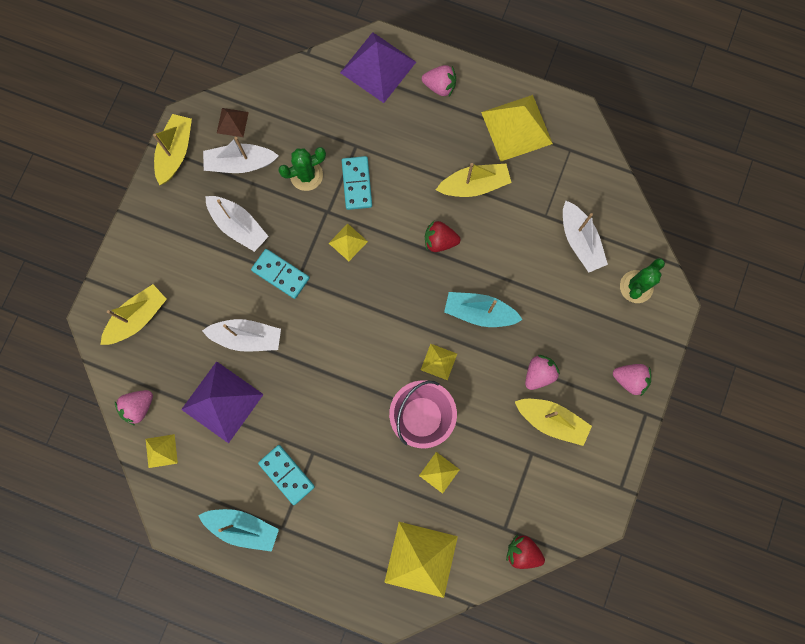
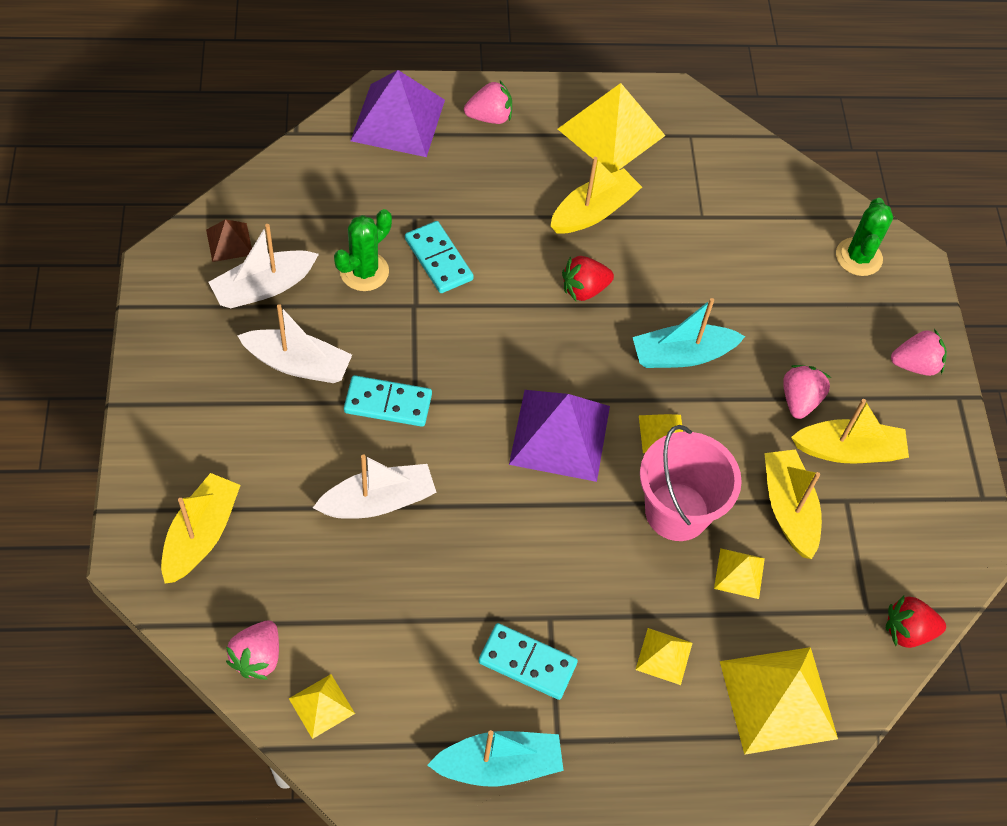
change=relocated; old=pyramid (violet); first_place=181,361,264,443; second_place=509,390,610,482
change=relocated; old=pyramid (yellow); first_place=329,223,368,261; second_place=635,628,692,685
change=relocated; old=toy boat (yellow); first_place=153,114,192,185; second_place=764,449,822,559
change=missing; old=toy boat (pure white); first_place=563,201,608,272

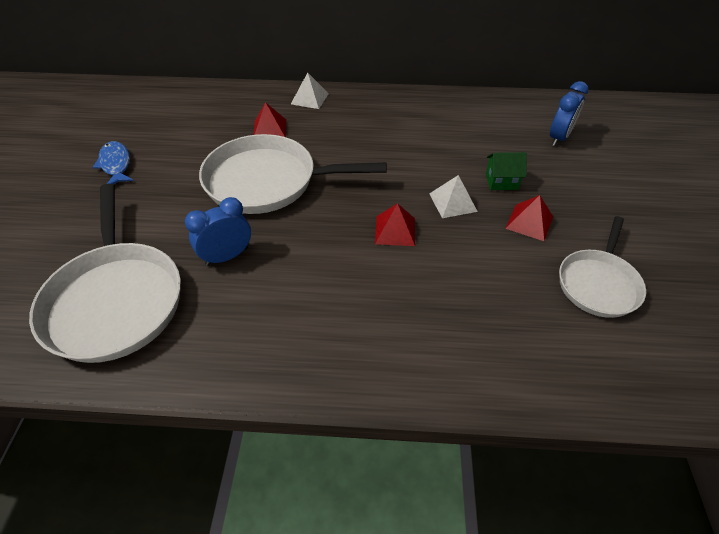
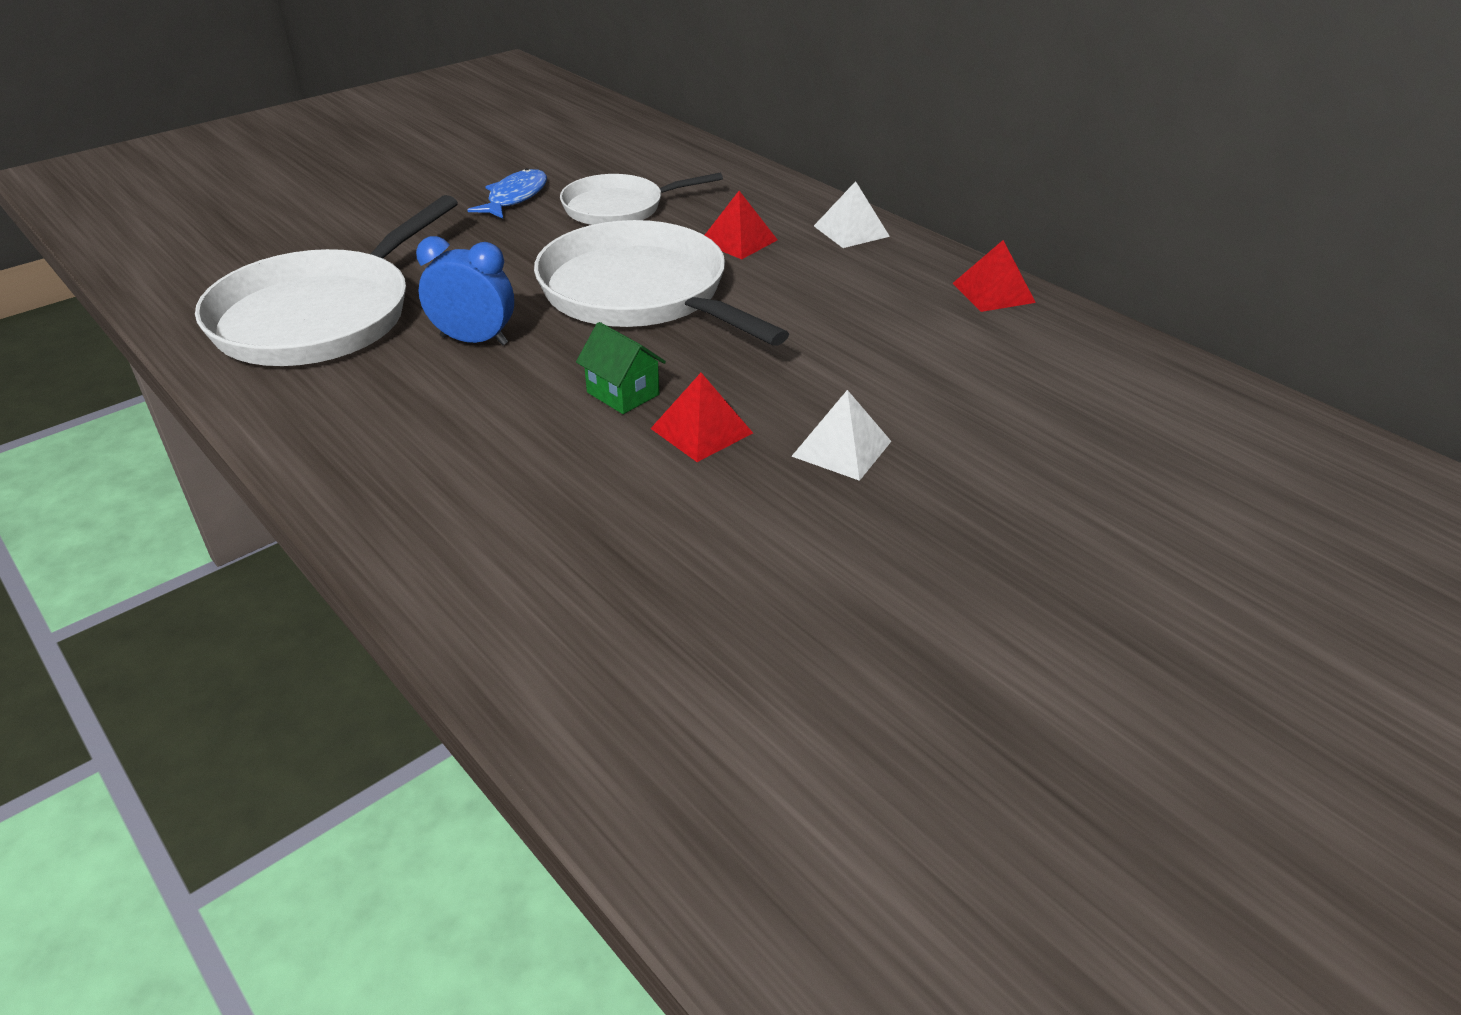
change=relocated; old=pan (pure white); first_place=559,216,646,318; second_place=560,172,723,225
change=relocated; old=cottage (leaf-green); first_place=486,152,527,190; second_place=576,322,666,414
change=relocated; old=pyramid (red); first_place=505,195,553,241; second_place=953,240,1036,312
change=missing; old=alarm clock (royal blue); first_place=550,81,588,146

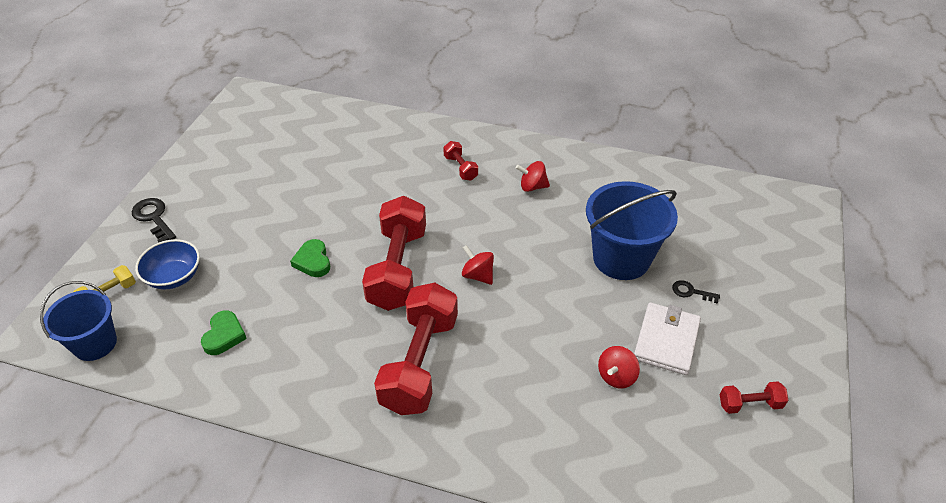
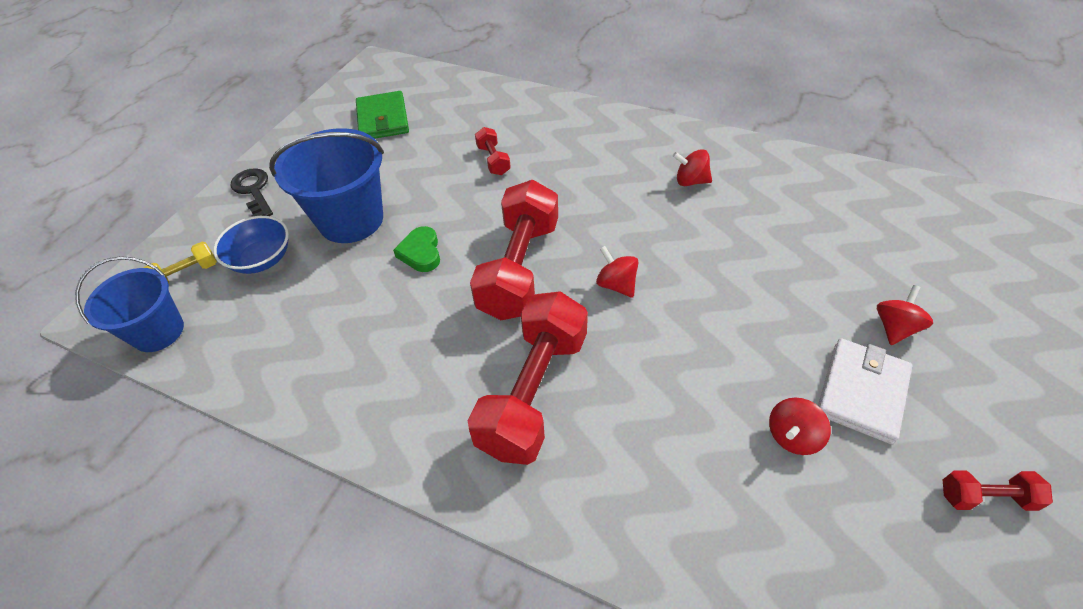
change=relocated; old=pail (royal blue); first_place=586,181,678,280; second_place=269,128,384,243
change=appeared; new=card wallet (leaf-green); second_place=356,91,409,139
change=relocated; old=free weight (red); first_place=443,141,478,181; second_place=475,127,511,175
change=exchanged; old=latchkey (jet-black); new=toy top (red); first_place=672,280,720,304; second_place=877,285,933,345
change=missing; old=heart shape (leaf-green); first_place=201,310,247,355

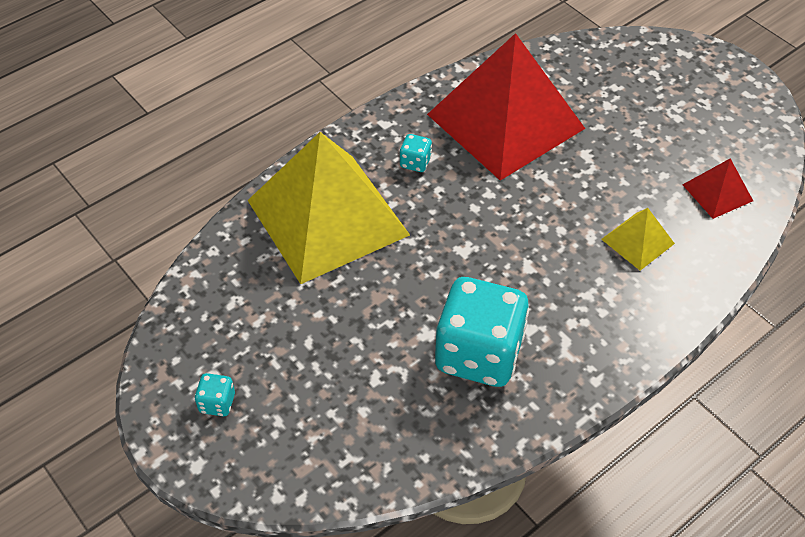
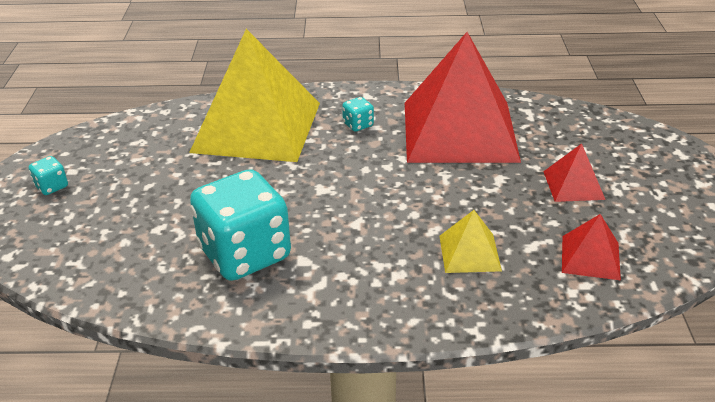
change=appeared; new=pyramid (red); second_place=543,143,606,202

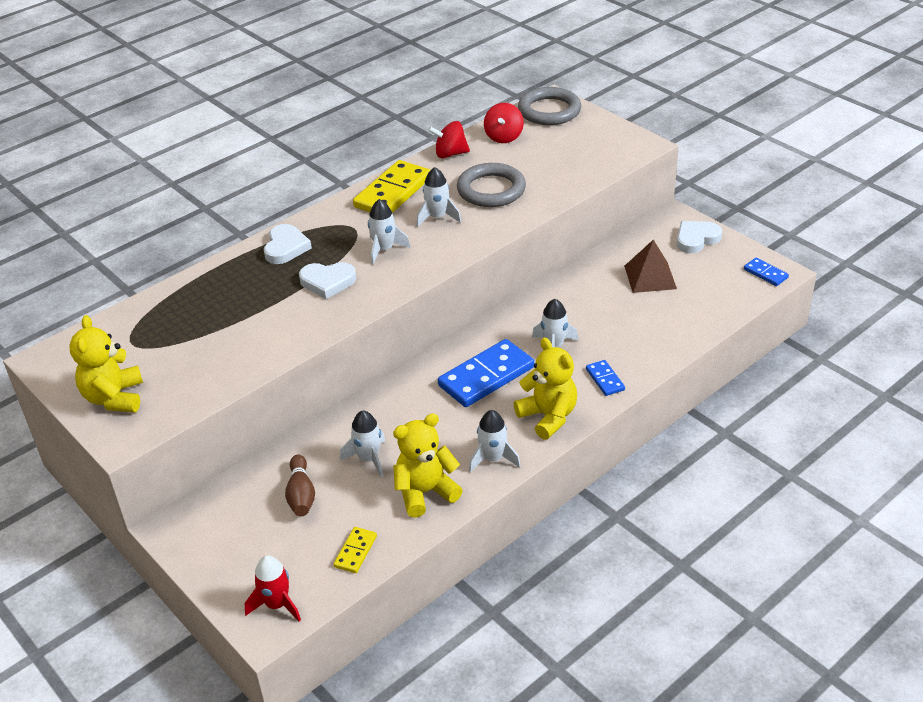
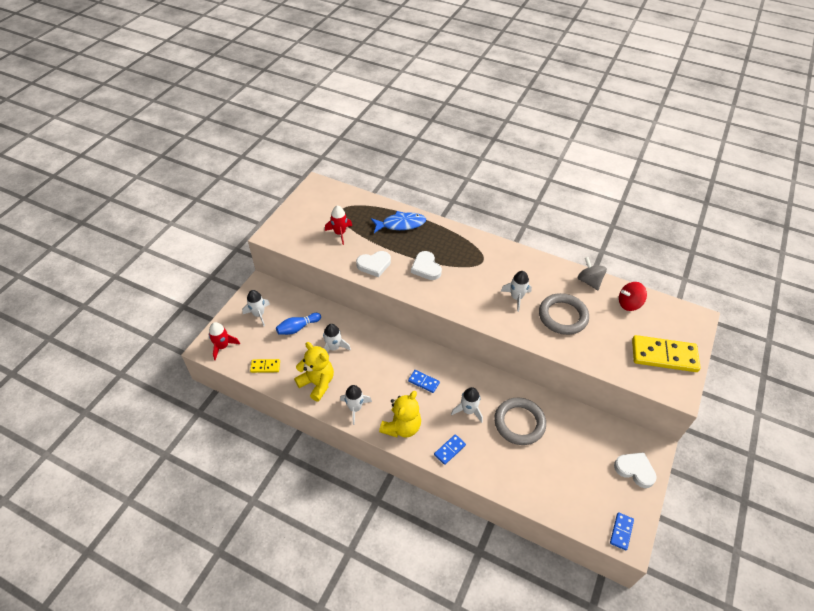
change=relocated; old=rocket (pure white); first_place=368,199,411,265; second_place=242,290,270,326
change=colour; old=skittle (russet); new=skittle (royal blue); first_place=285,454,315,516; second_place=276,313,321,335
change=appeared; new=rocket (red); second_place=325,206,352,245
change=relocated; old=heart shape (pure white); first_place=264,224,312,264; second_place=356,251,391,277
change=appeared; new=fish (royal blue); second_place=371,211,426,233
change=size; old=domino (royal blue); first_place=438,339,534,407; second_place=408,370,440,393; factor=0.49
change=relocated; old=hoop (ash-grey); first_place=518,87,581,125; second_place=494,398,546,445
change=colour; old=toy top (red); new=toy top (ash-grey); first_place=428,121,470,158; second_place=578,257,607,290
change=relocated; old=domino (yellow); first_place=353,160,430,213; second_place=632,335,701,372
change=missing; old=stuffed bear (yellow); first_place=70,315,143,413
change=missing; old=pyramid (russet); first_place=624,240,677,293

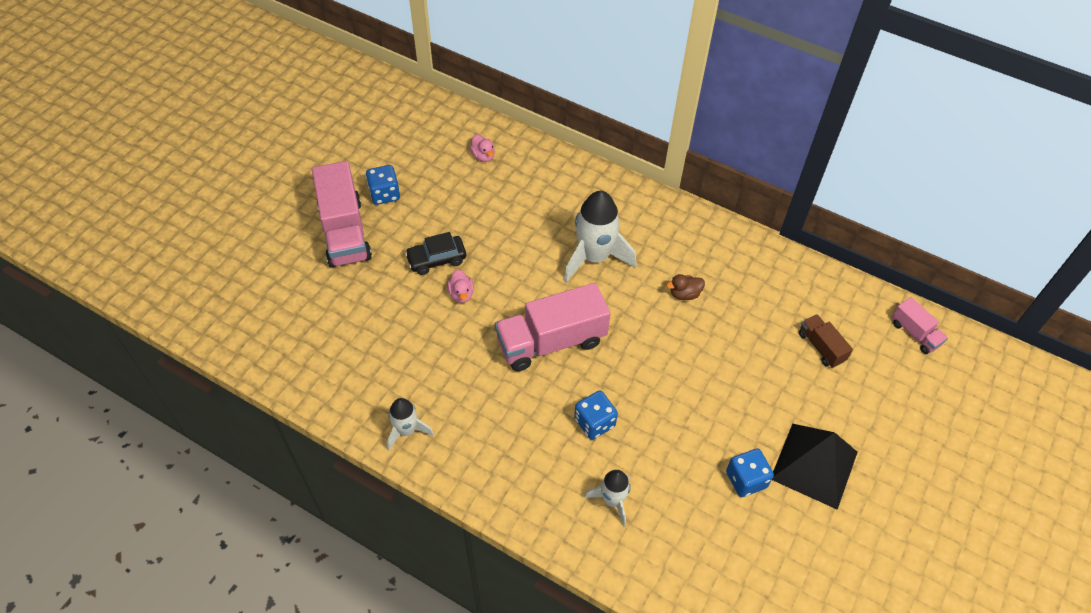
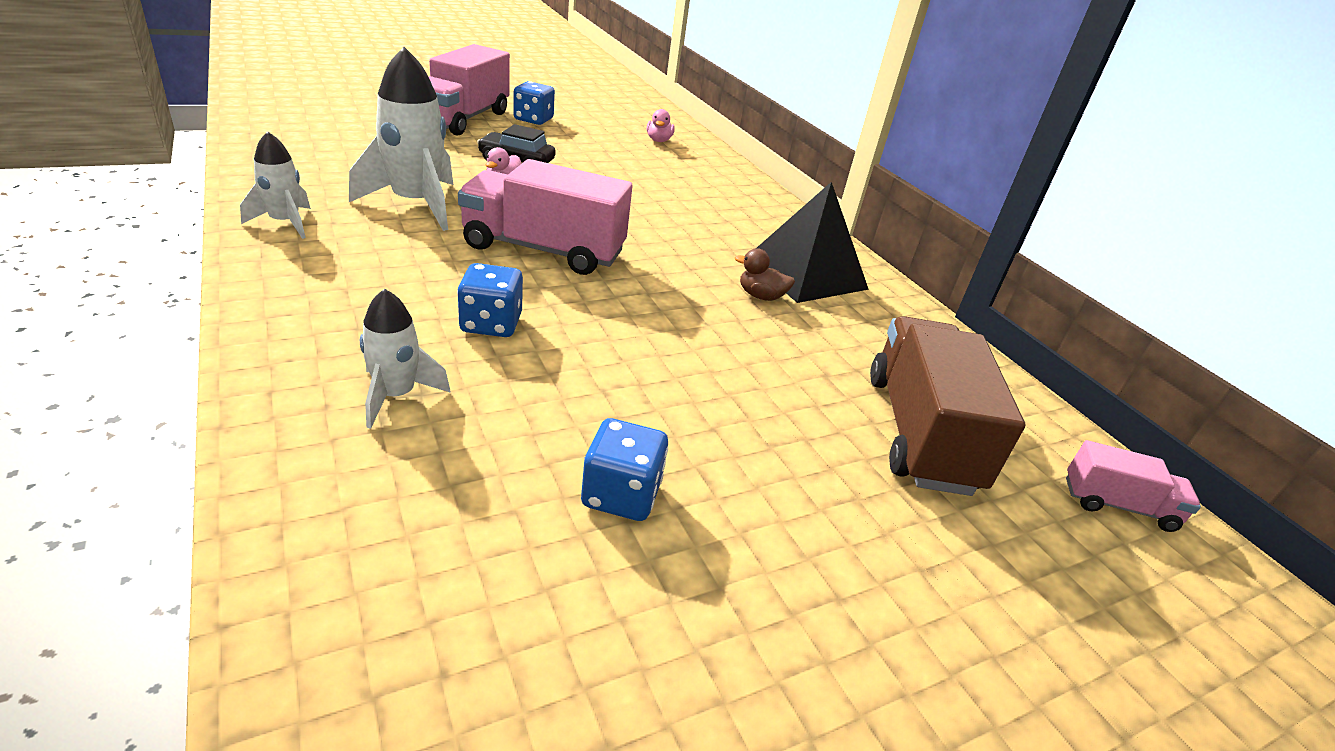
change=relocated; old=rocket (pure white); first_place=564,191,636,282; second_place=349,47,453,231
change=relocated; old=pyramid (jet-black); first_place=772,423,858,510; second_place=757,182,869,303
change=size; old=toy truck (russet); first_place=799,314,853,368; second_place=870,316,1025,496; factor=1.98
change=spun; old=toy truck (rose-pink); first_place=892,297,948,354; second_place=1066,440,1201,532; degrees=-75

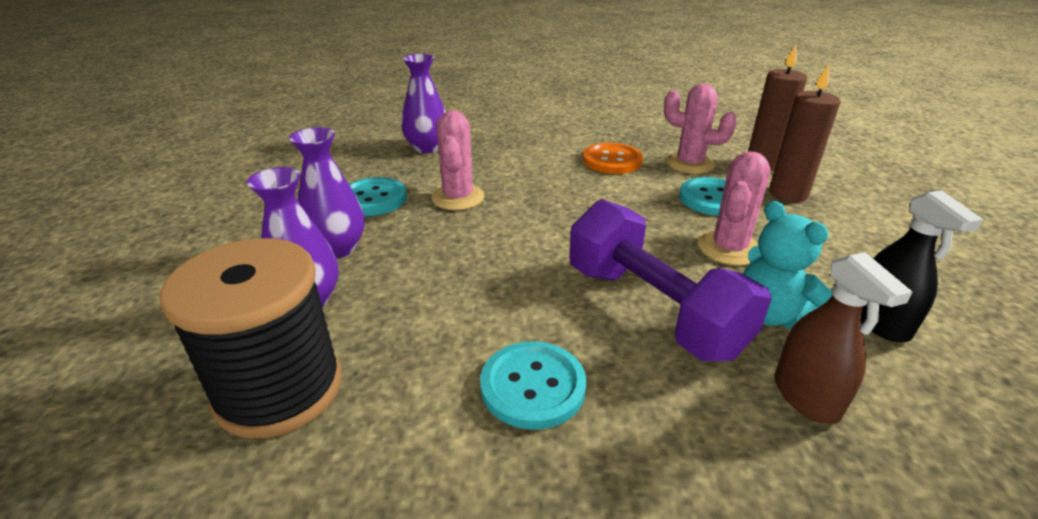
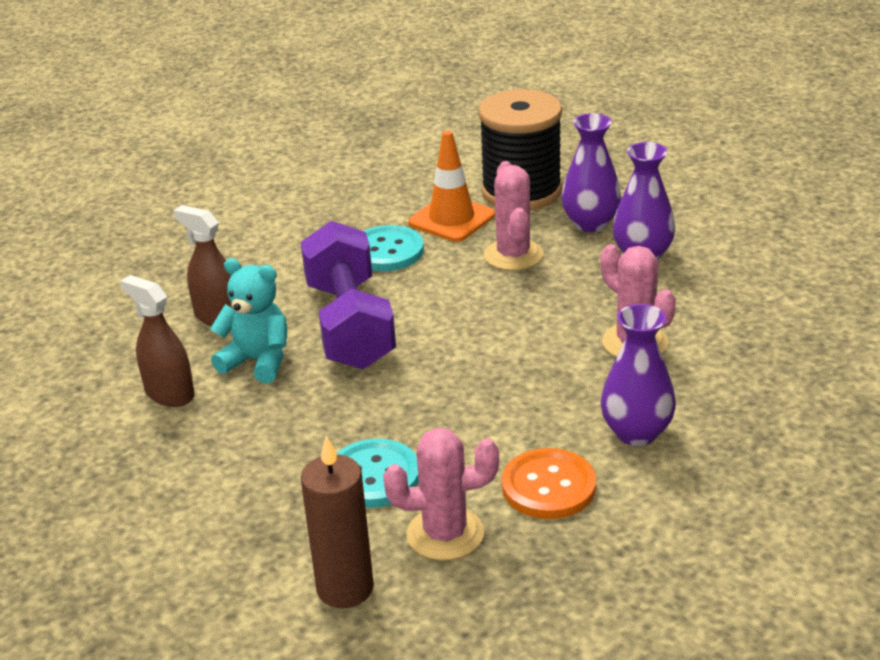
change=colour; old=spray bottle (jet-black); new=spray bottle (russet); first_place=861,190,983,342; second_place=120,275,195,407
change=spun; old=free weight (violet); first_place=569,199,772,361; second_place=301,221,396,369; degrees=60
change=appeared; new=traffic cone (bright orange); second_place=408,130,495,242
change=relocated; old=saguaro cactus (rose-pink); first_place=698,151,771,266; second_place=484,161,543,271
change=relocated; old=vase (violet); first_place=401,54,446,153; second_place=601,304,676,446
change=missing; old=shirt button (turquoise); first_place=349,177,407,216
change=missing; old=wax candle (russet); first_place=769,64,841,202

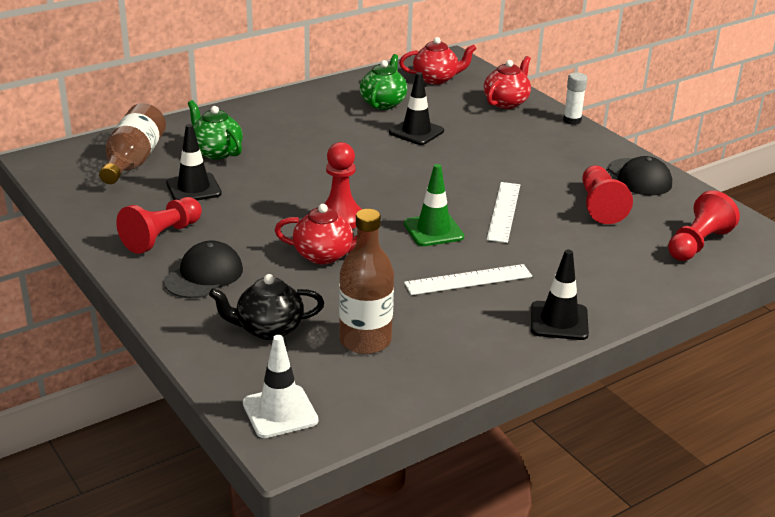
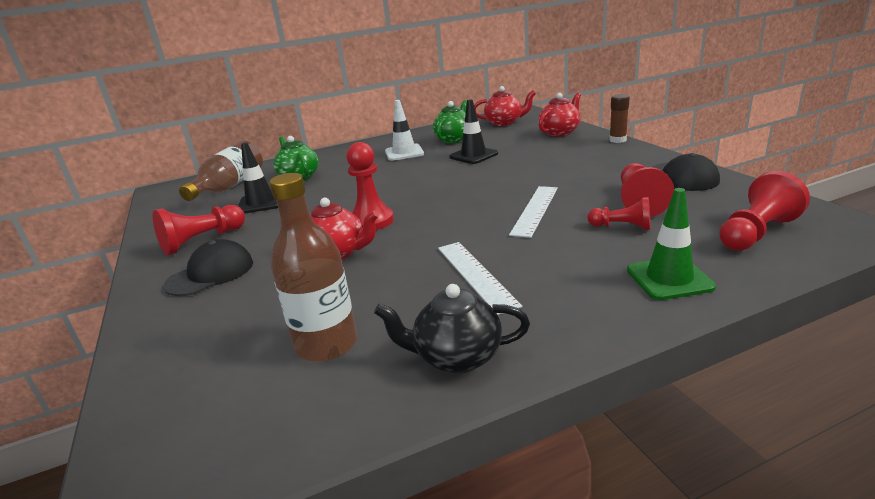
change=relocated; old=tea pot (jet-black); first_place=209,274,324,340; second_place=374,284,530,374
change=relocated; old=traffic cone (pure white); first_place=243,335,318,438; second_place=385,100,424,161
change=spun; old=measuring stick (pure white); first_place=404,264,532,295; second_place=438,242,522,315; degrees=75
change=appeared; new=game pawn (red); second_place=588,197,651,230
change=colour; old=glue stick (pure white); new=glue stick (russet); first_place=563,73,587,125; second_place=609,94,630,143
change=relocated; old=traffic cone (leaf-green); first_place=404,164,464,246; second_place=627,188,716,300
change=missing; old=traffic cone (jet-black); first_place=531,250,589,340

